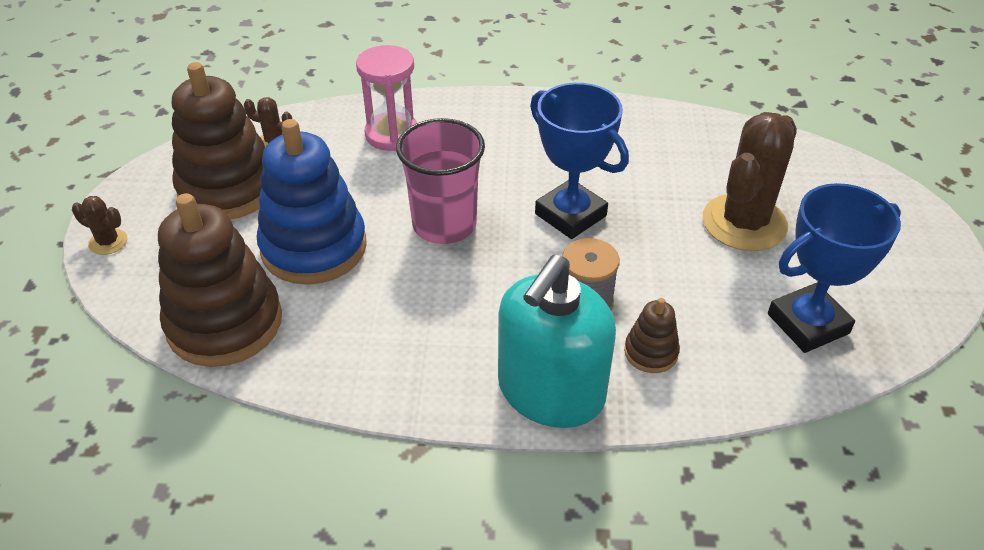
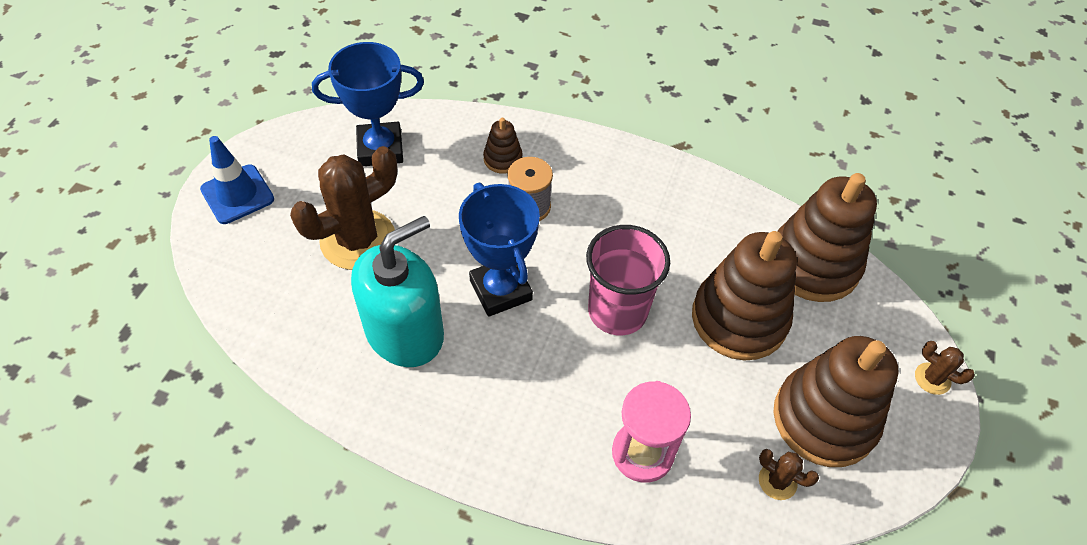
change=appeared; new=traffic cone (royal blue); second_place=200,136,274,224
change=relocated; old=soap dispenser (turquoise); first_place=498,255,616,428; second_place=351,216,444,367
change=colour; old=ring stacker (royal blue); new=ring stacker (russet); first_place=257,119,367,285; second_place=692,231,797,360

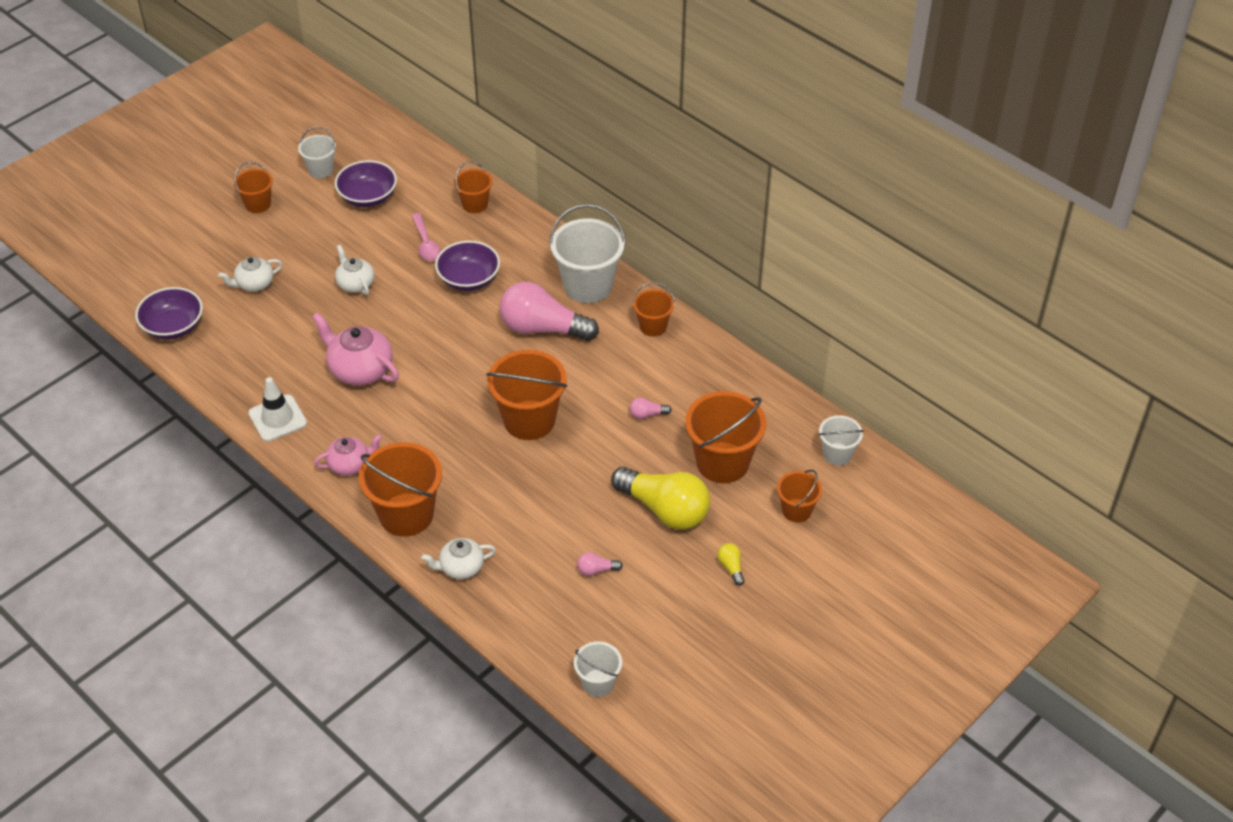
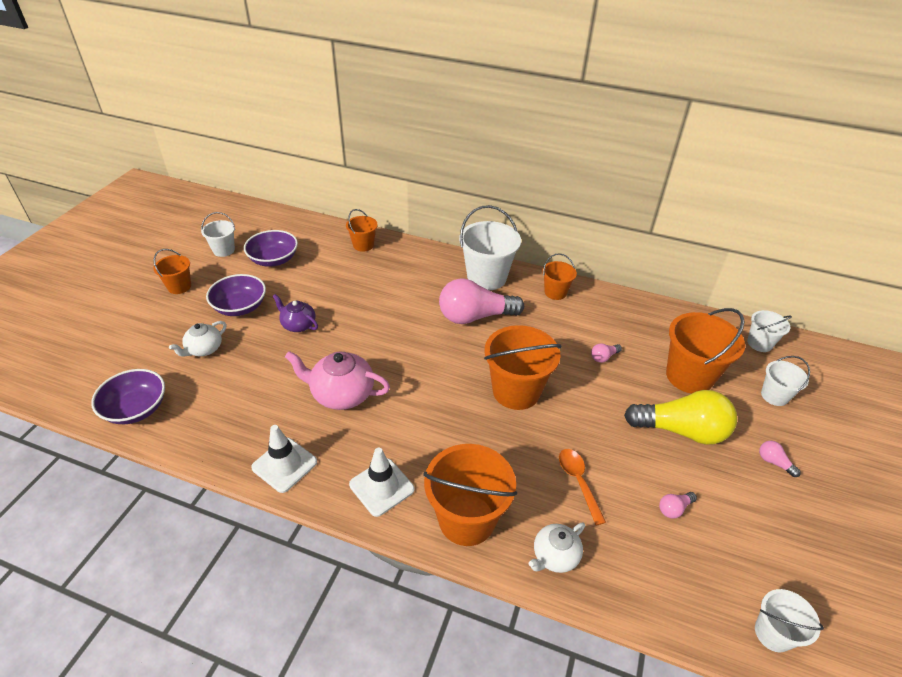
change=relocated; old=serving bowl (violet); first_place=435,241,500,291; second_place=206,274,266,316
change=colour; old=tea pot (pure white); new=tea pot (violet); first_place=335,245,374,295; second_place=272,294,318,332
change=exchanged; old=tea pot (rose-pink); new=traffic cone (pure white); first_place=314,434,382,476; second_place=349,448,415,517
change=appeared; new=tablespoon (bright orange); second_place=559,449,606,525
change=colour; old=light bulb (yellow); new=light bulb (rose-pink); first_place=717,543,745,586; second_place=759,441,801,477
change=colour; old=pail (bright orange); new=pail (pure white); first_place=777,470,822,523; second_place=761,356,810,406
change=missing; old=tablespoon (rose-pink); first_place=412,213,441,261

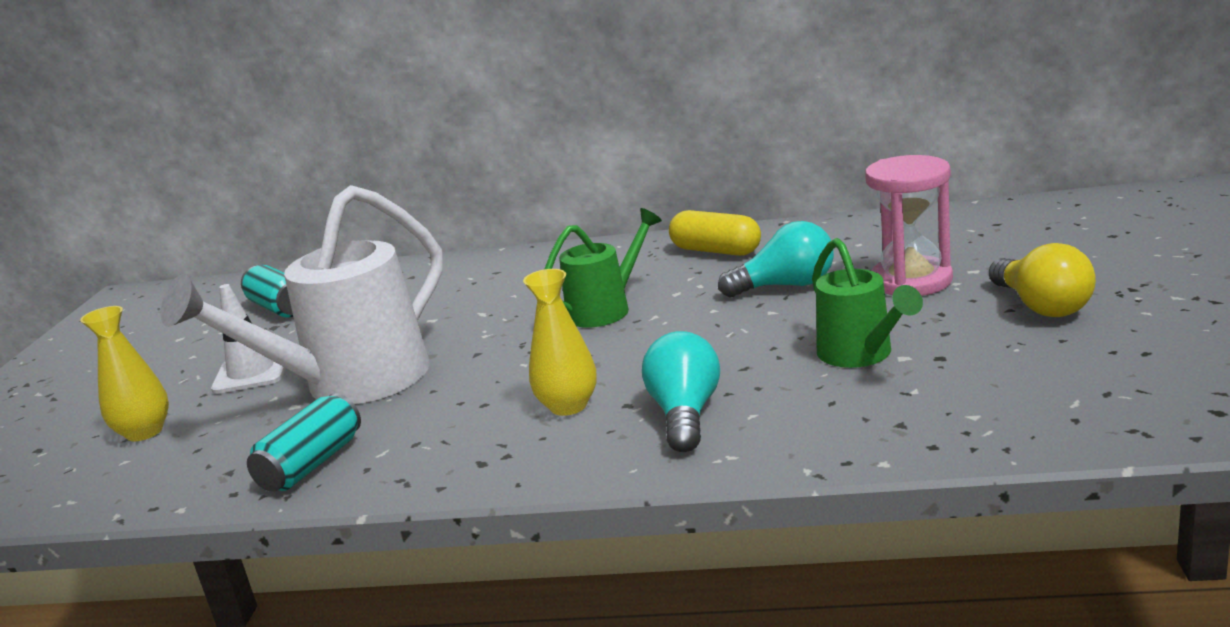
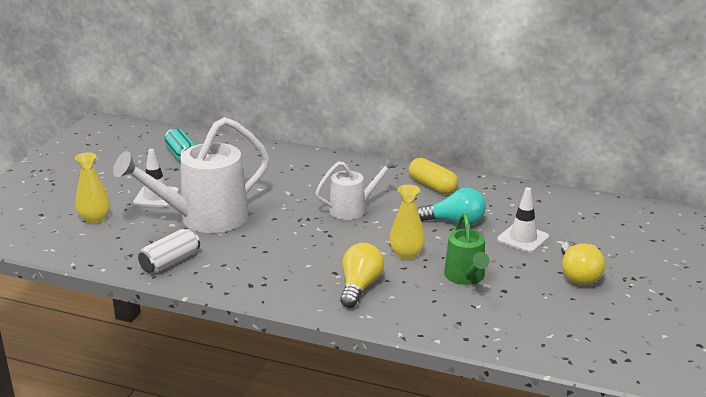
change=colour; old=tin (turquoise); new=tin (pure white); first_place=247,393,361,492; second_place=138,228,200,273
change=colour; old=sprinkling can (leaf-green); new=sprinkling can (pure white); first_place=545,208,662,328; second_place=315,158,395,220
change=colour; old=light bulb (turquoise); new=light bulb (yellow); first_place=642,331,720,452; second_place=340,243,384,308
change=relocated; old=vase (yellow); first_place=523,269,597,416; second_place=390,185,425,260
change=exchanged; old=sand timer (rose-pink); new=traffic cone (pure white); first_place=865,155,953,296; second_place=497,187,549,253

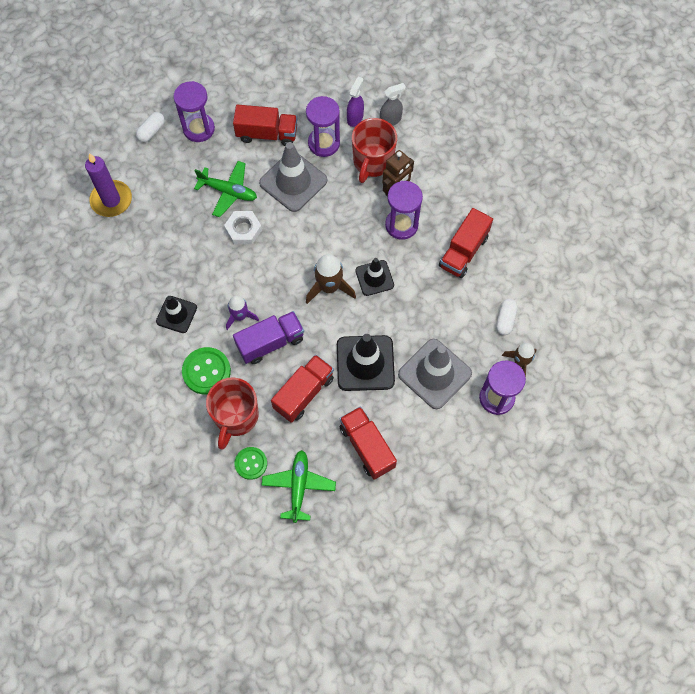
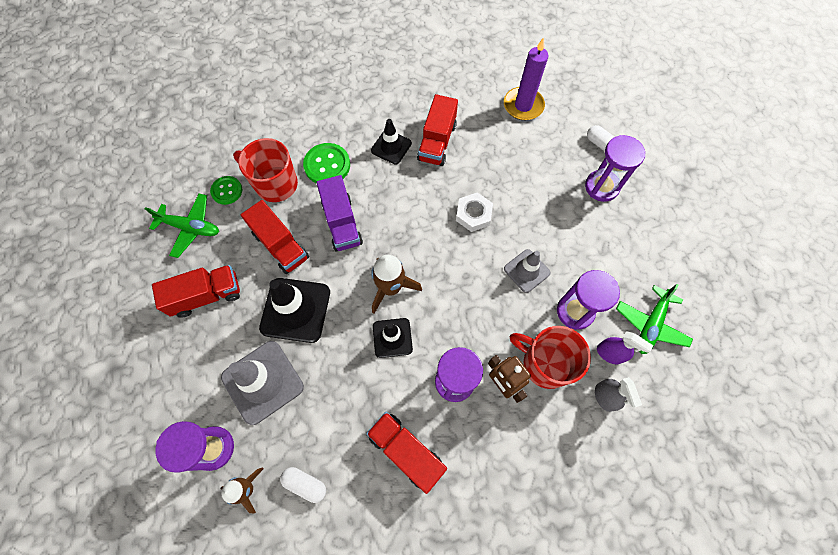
change=relocated; old=toy truck (red); first_place=233,105,297,146; second_place=417,94,458,166
change=size; old=traffic cone (ash-grey); first_place=259,142,327,212; second_place=504,249,550,293; factor=0.6
change=relocated; old=plane (leaf-green); first_place=194,161,257,217; second_place=616,284,693,354
change=missing; old=rocket (violet); first_place=226,296,259,330

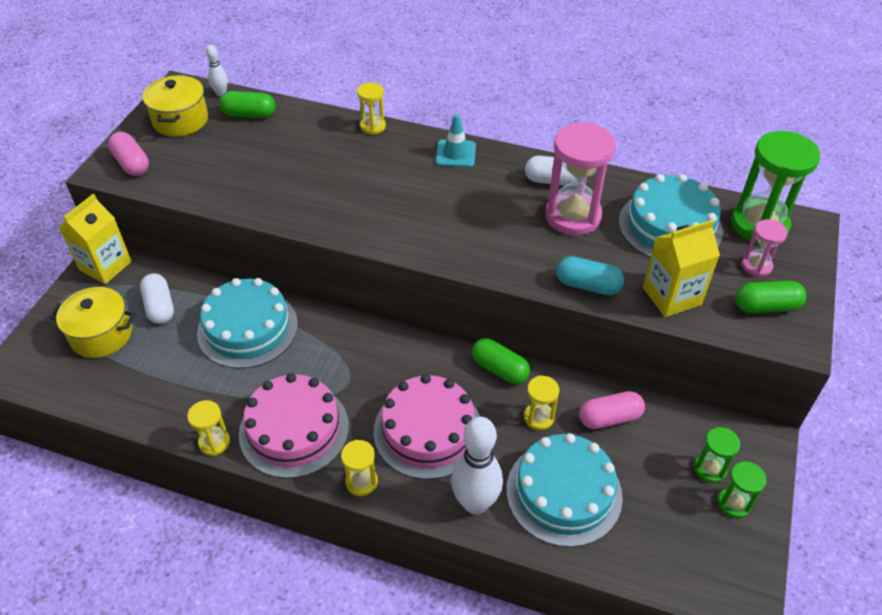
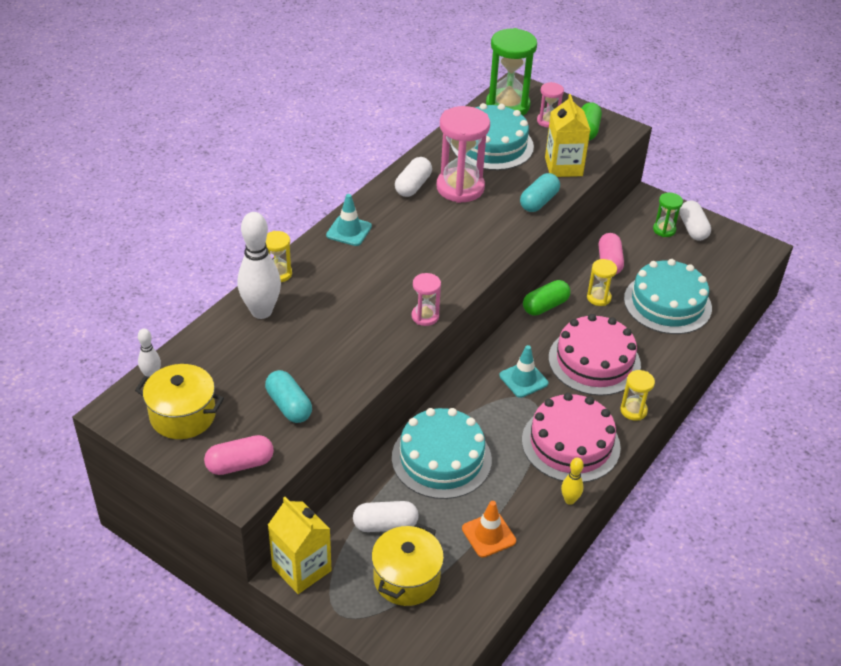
change=relocated; old=skittle (pure white); first_place=451,417,503,515; second_place=238,212,281,319
change=appeared; new=capsule (turquoise); second_place=265,370,312,423
change=appeared; new=sand timer (rose-pink); second_place=412,273,441,326
change=appeared; new=traffic cone (bright orange); second_place=462,501,516,558
change=appeared; new=traffic cone (turquoise); second_place=499,345,548,398
change=exchanged; old=sand timer (yellow); new=skittle (yellow); first_place=187,400,230,456; second_place=561,458,584,505
change=exchanged; old=sand timer (leaf-green); new=capsule (pure white); first_place=718,461,766,518; second_place=679,200,711,241
change=missing; old=capsule (leaf-green); first_place=219,91,275,118

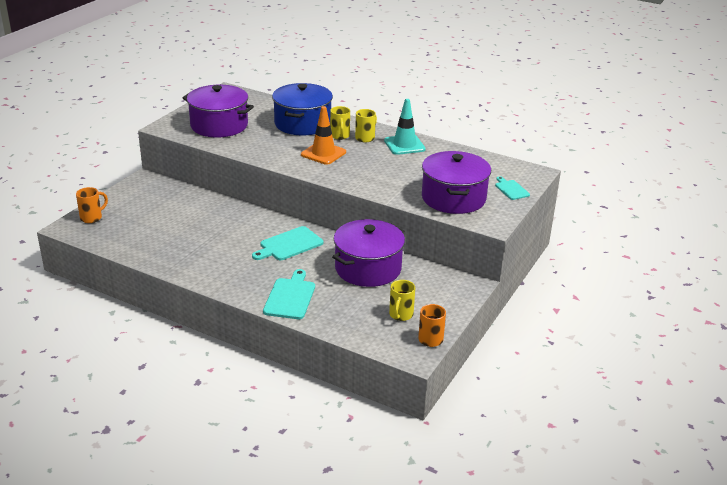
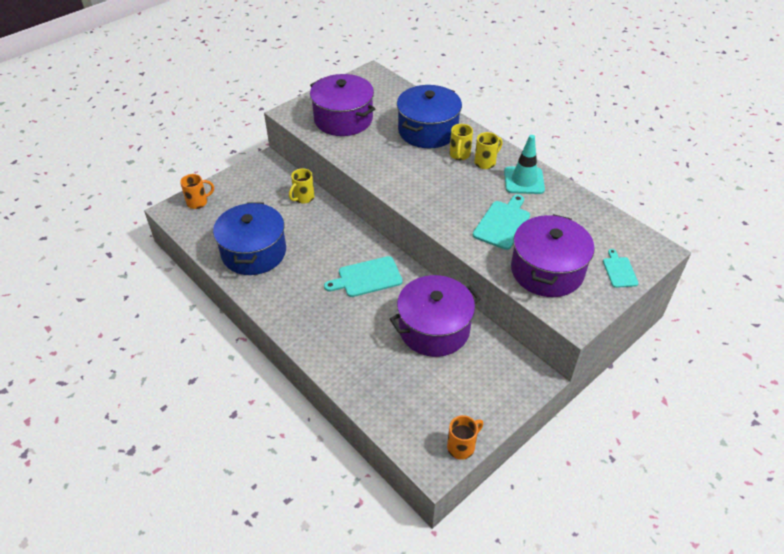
change=appeared; new=pot (royal blue); second_place=213,202,286,275
change=relocated; old=mug (yellow); first_place=389,280,415,321; second_place=289,168,315,204
change=relocated; old=cutting board (turquoise); first_place=263,269,315,319; second_place=473,195,530,250
change=missing; old=traffic cone (bright orange); first_place=301,106,346,165

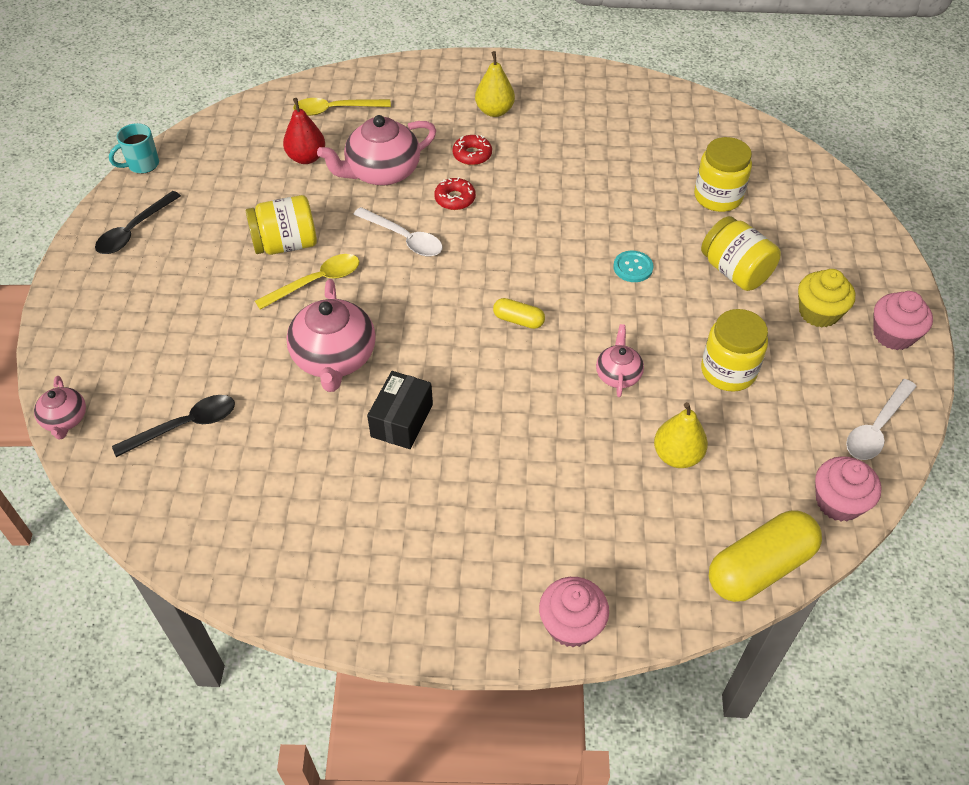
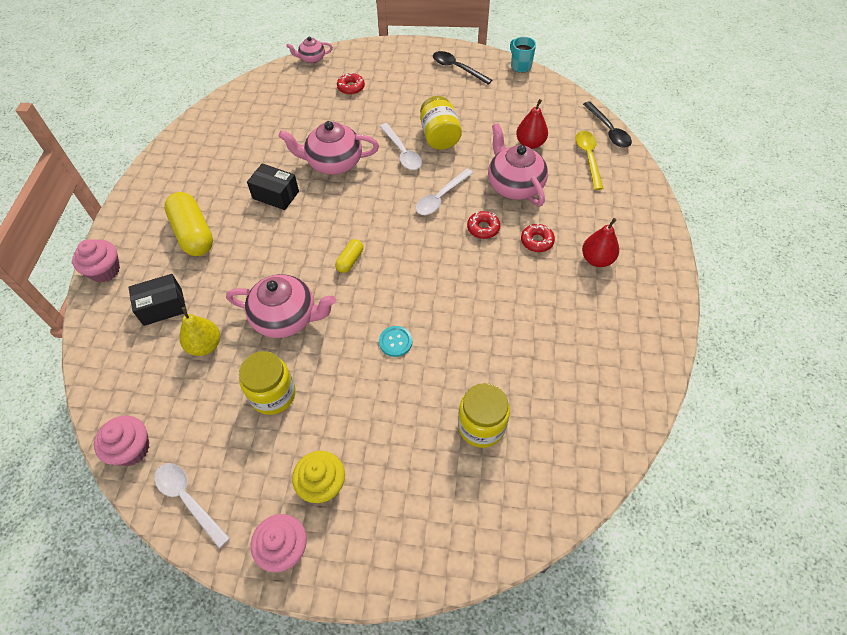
change=appeared; new=box (jet-black); second_place=129,274,186,326
change=relocated; old=capsule (yellow); first_place=709,510,822,602; second_place=164,192,213,256
change=size; old=tea pot (rose-pink); first_place=596,324,644,397; second_place=226,274,336,338; factor=1.86
change=appeared; new=doughnut (red); second_place=337,73,365,95
change=colour; old=tablespoon (yellow); new=tablespoon (pure white); first_place=255,254,359,310; second_place=380,123,422,170
change=colour; old=pear fruit (yellow); new=pear fruit (red); first_place=475,51,515,117; second_place=582,218,619,267
change=relocated; old=tablespoon (jet-black); first_place=112,395,235,457; second_place=583,101,632,148
change=missing; old=preserve jar (yellow); first_place=701,216,781,291

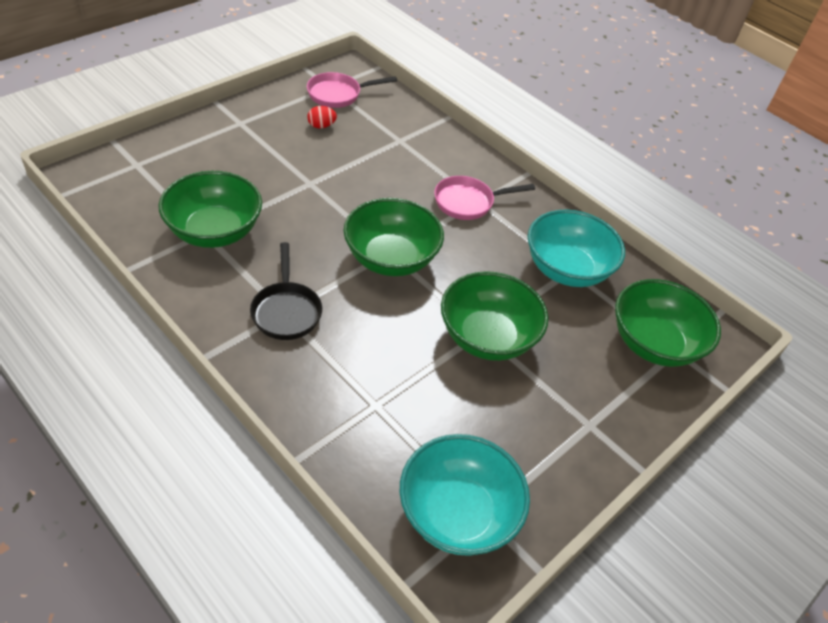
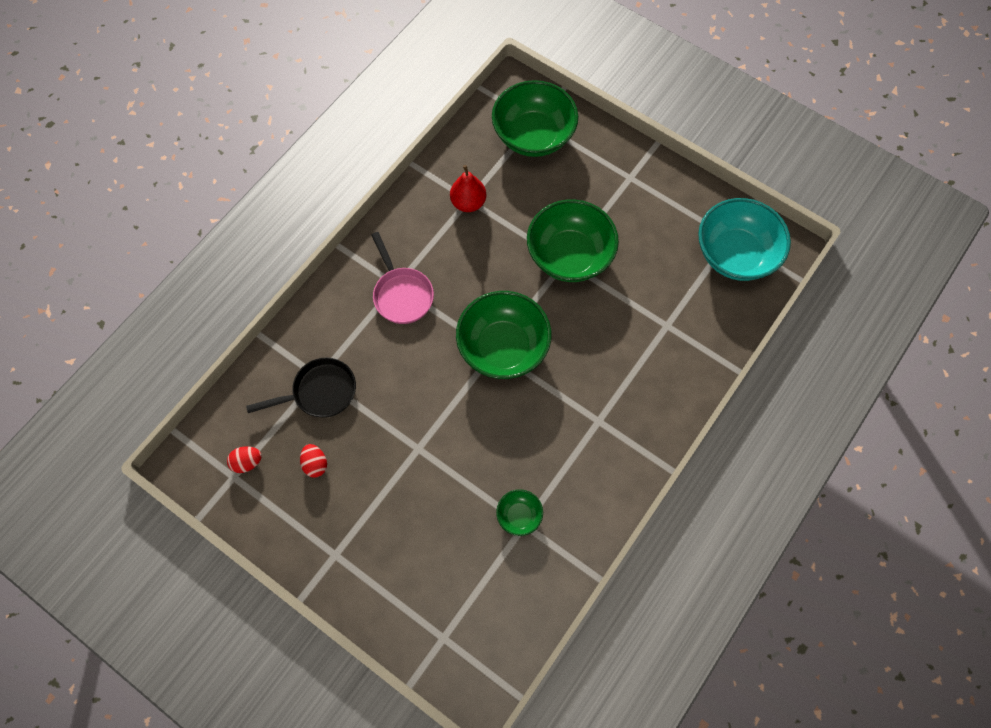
change=exchanged; old=pan (rose-pink); new=toy egg (red); first_place=307,72,397,108; second_place=227,446,262,473
change=relocated; old=pan (jet-black); first_place=250,242,322,340; second_place=246,358,356,418
change=exchanged; old=serving bowl (turquoise); new=pear fruit (red); first_place=528,209,625,287; second_place=450,165,486,212
change=size; old=serving bowl (leaf-green); first_place=159,171,262,248; second_place=496,489,543,536; factor=0.47

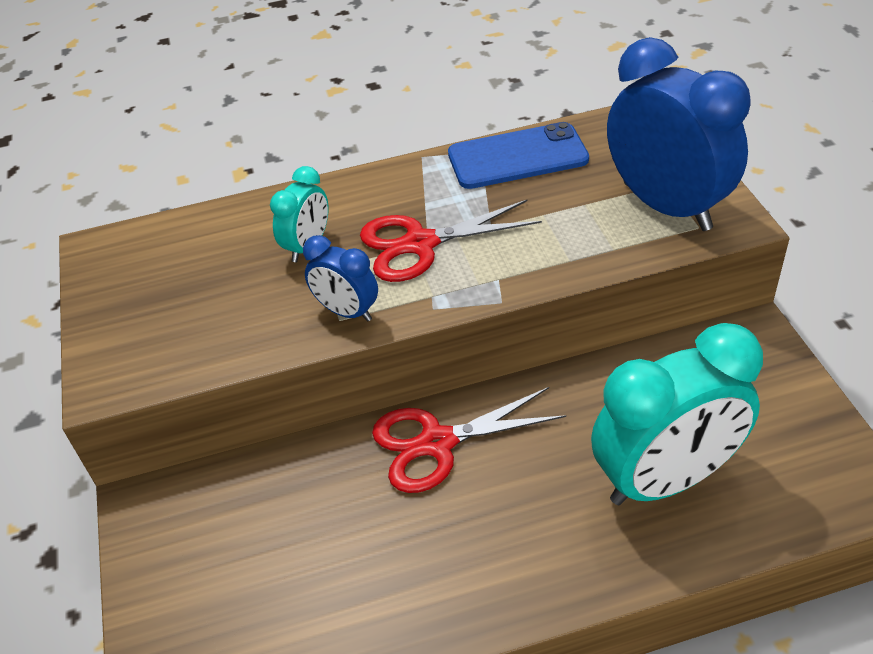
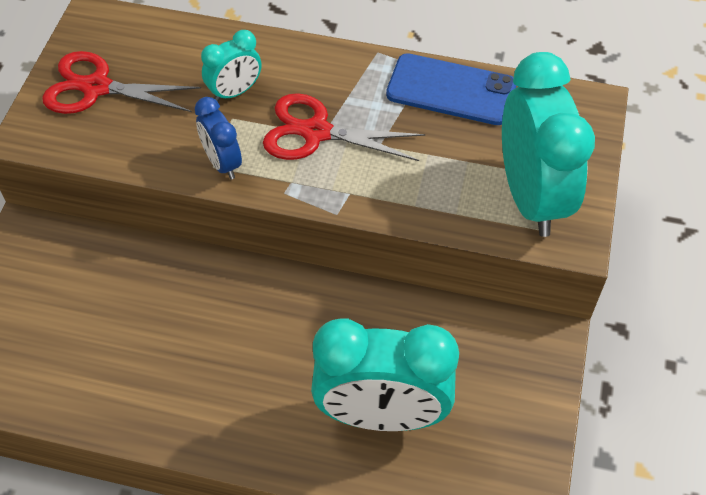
change=relocated; old=pair of scissors (red); first_place=372,387,566,493; second_place=42,51,201,114
change=colour; old=alarm clock (royal blue); new=alarm clock (turquoise); first_place=607,37,751,231; second_place=502,52,595,237

